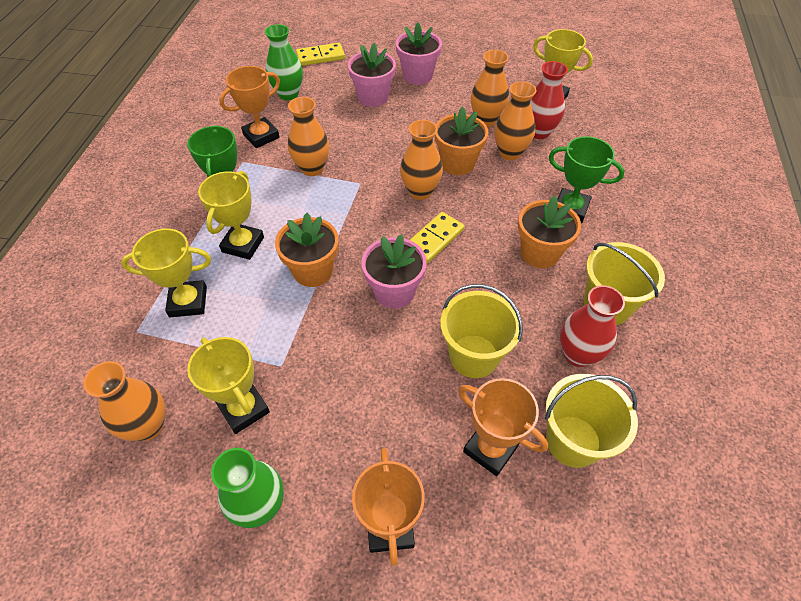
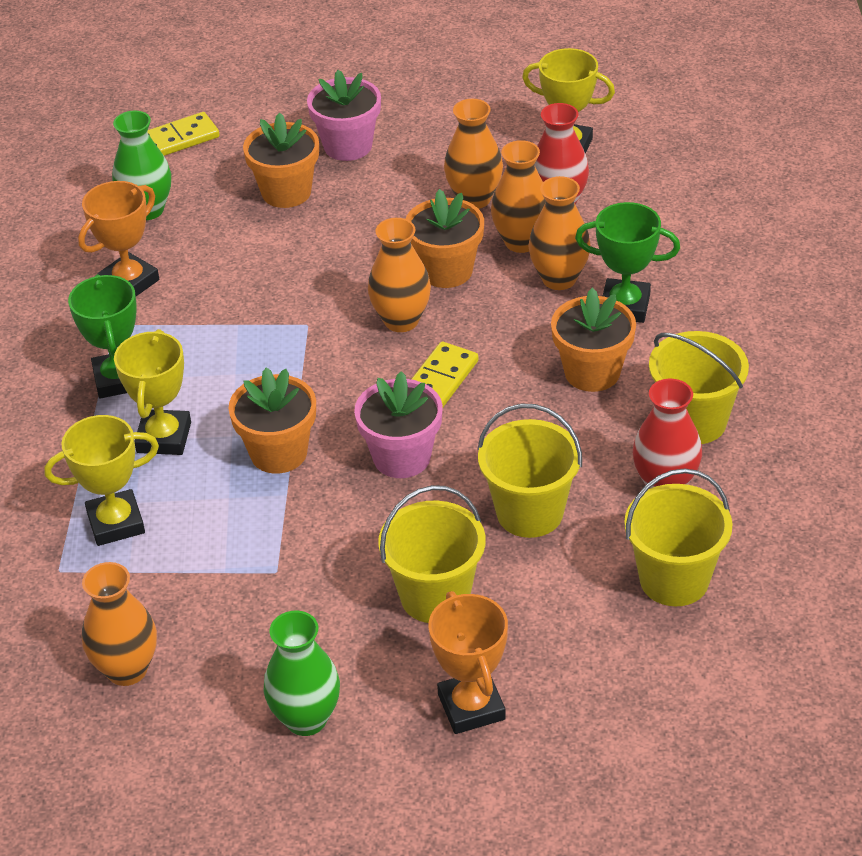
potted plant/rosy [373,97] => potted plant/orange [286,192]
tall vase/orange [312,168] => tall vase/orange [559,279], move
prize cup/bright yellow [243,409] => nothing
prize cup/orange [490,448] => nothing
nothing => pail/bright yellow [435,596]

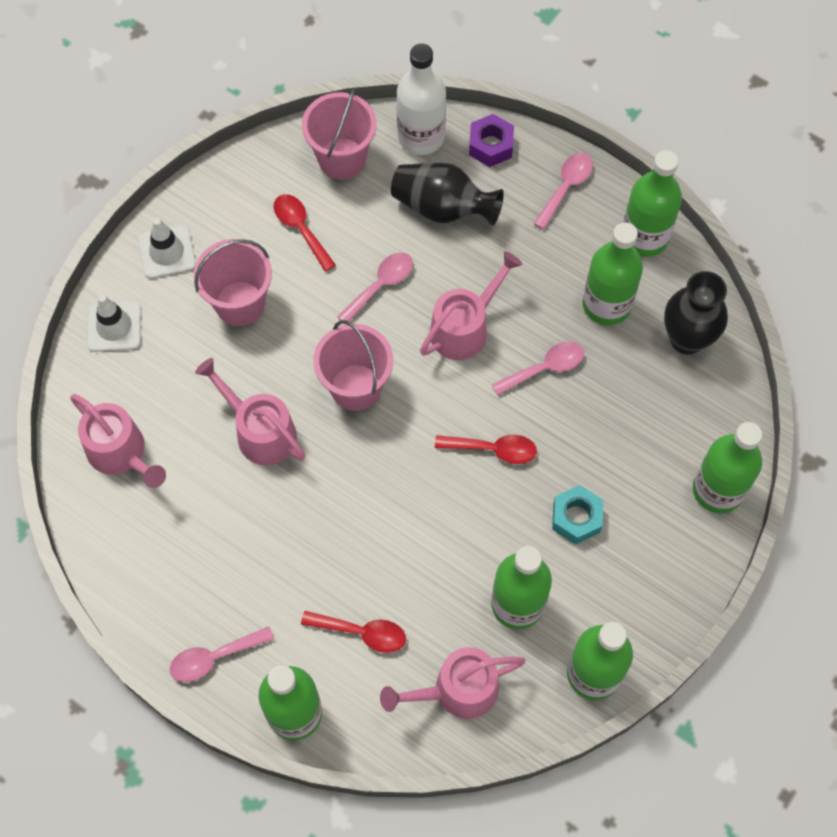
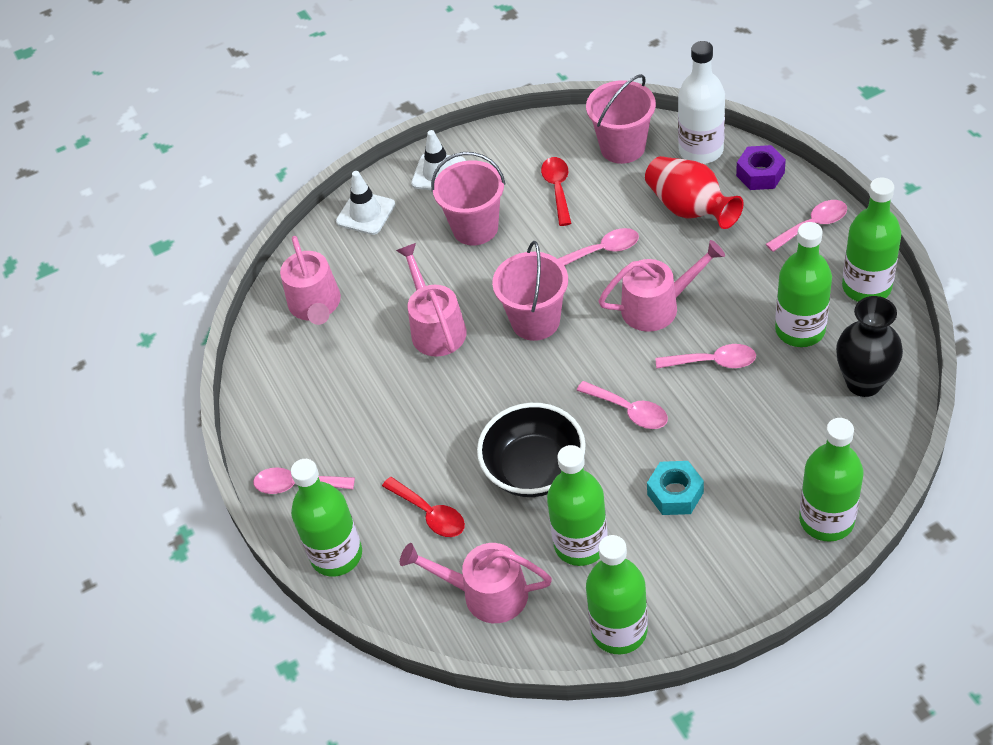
tall vase/black [442,208] => tall vase/crimson [690,209]
teaspoon/crimson [493,449] => teaspoon/rosy [628,410]
nothing => serving bowl/black [534,469]

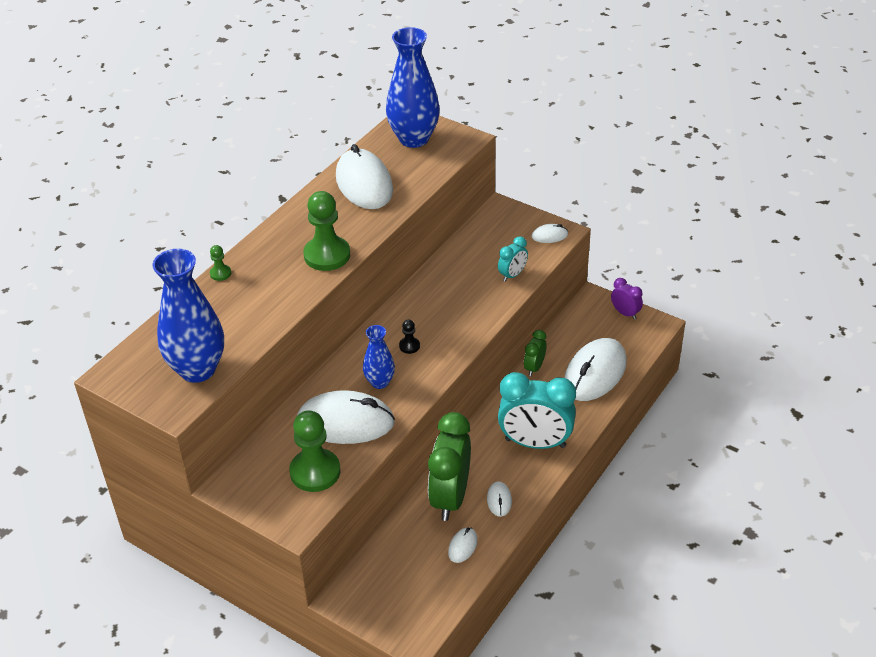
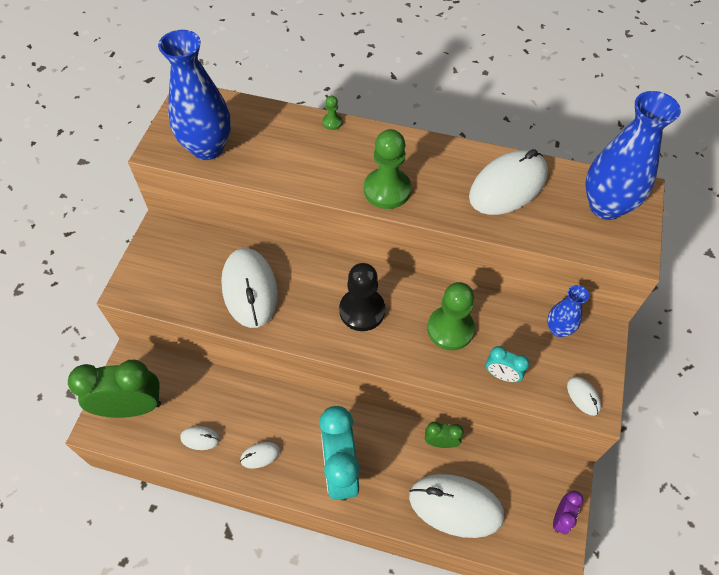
pawn/black [409,346] => pawn/black [362,310], x2.21
tall vase/royal blue [380,382] => tall vase/royal blue [558,329], move
pawn/green [315,472] => pawn/green [450,329], move
bedside clock/green [450,497] => bedside clock/green [132,407], move

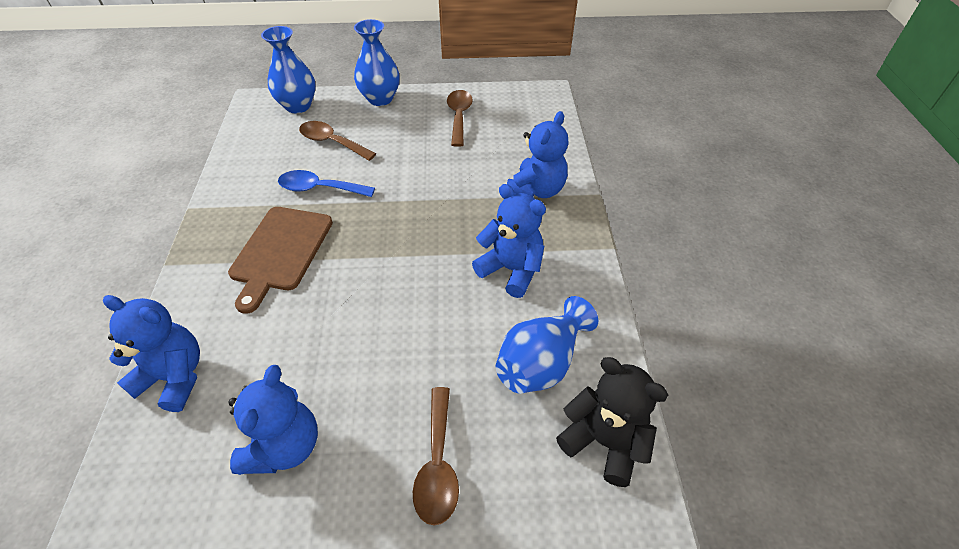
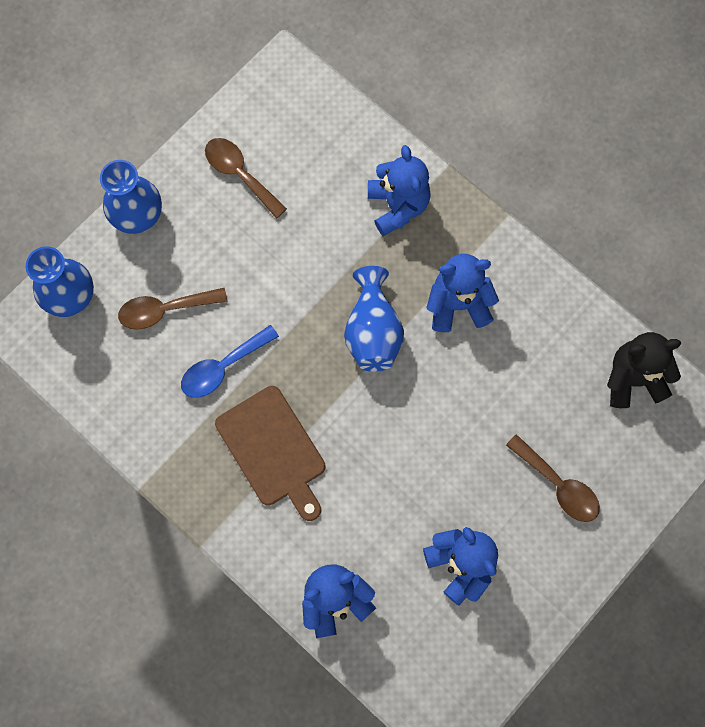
tall vase/royal blue [541,363] => tall vase/royal blue [373,331], move

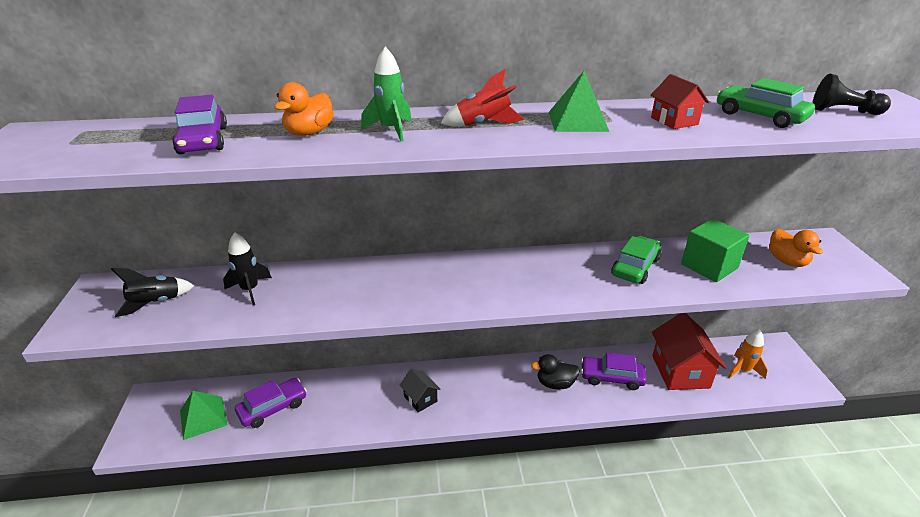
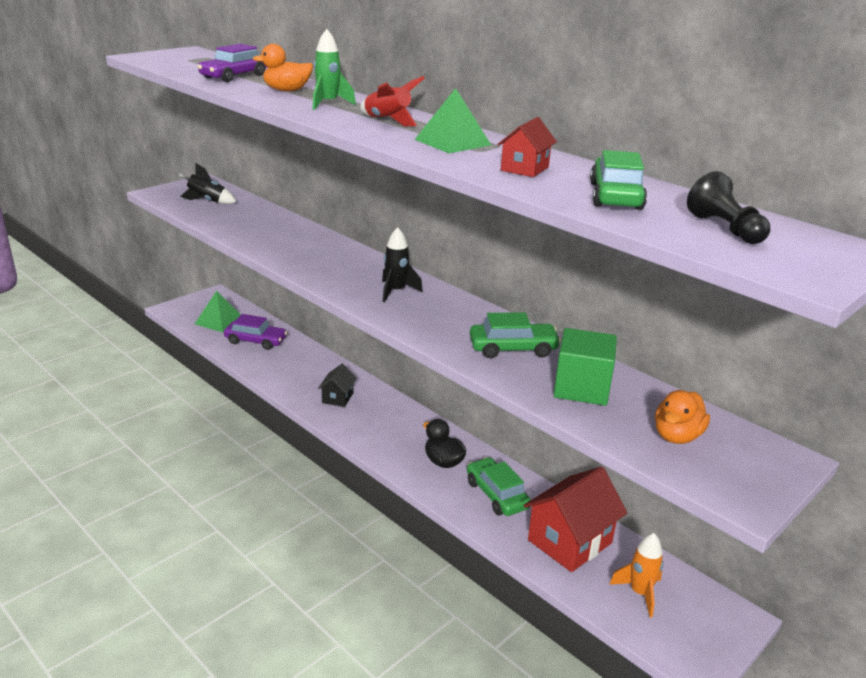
spaceship/black [250,290] => spaceship/black [396,291], move
toy car/purple [611,378] => toy car/green [496,494]

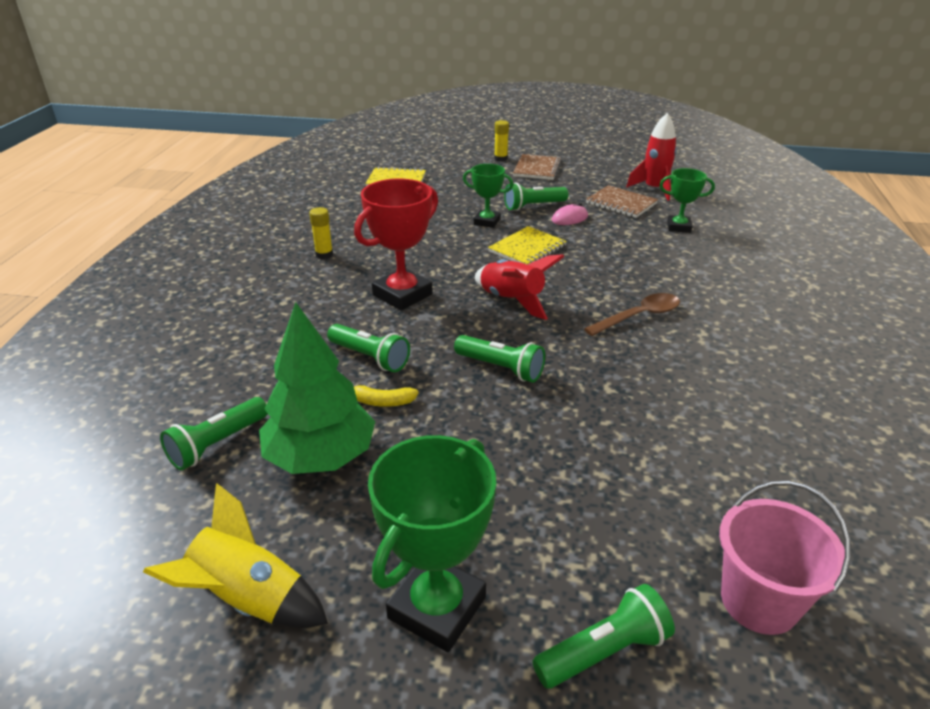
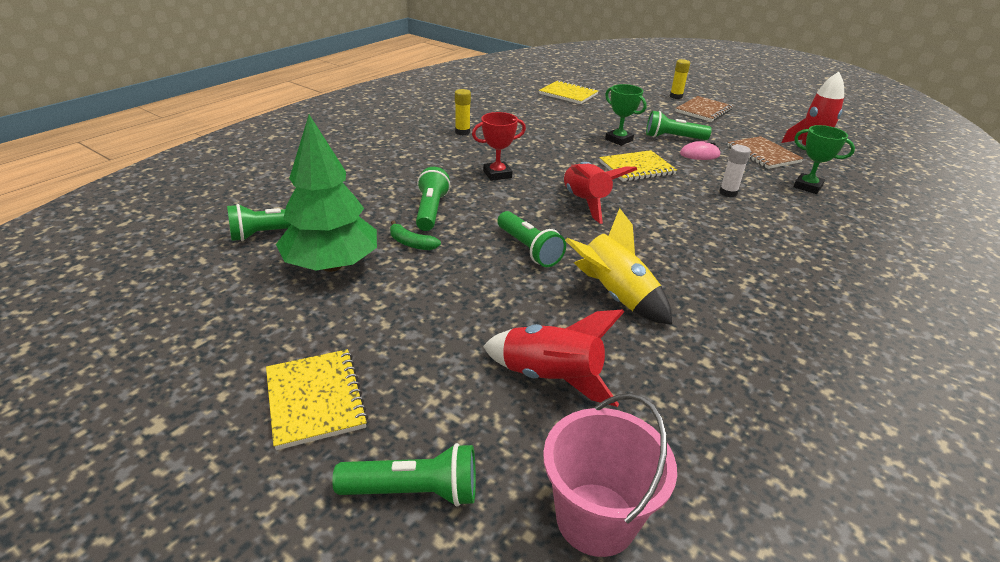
prize cup/crimson [402,295] => prize cup/crimson [497,174], x0.59
teaspoon/russet [639,316] => nothing
torch/green [370,358] => torch/green [431,210], 150 degrees counterclockwise
toy banana/bright yellow [382,402] => toy banana/green [411,243]
prize cup/green [437,607] => notebook/bright yellow [315,399]
spaceship/bright yellow [249,599] => spaceship/bright yellow [615,296], move
nothing => stick of glue/white [728,193]
nothing => spaceship/crimson [550,378]

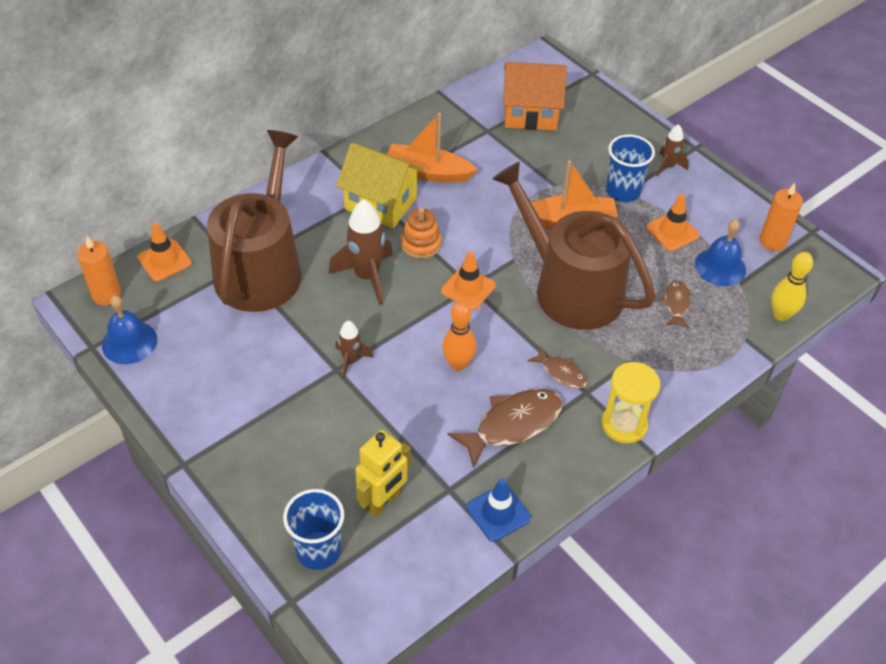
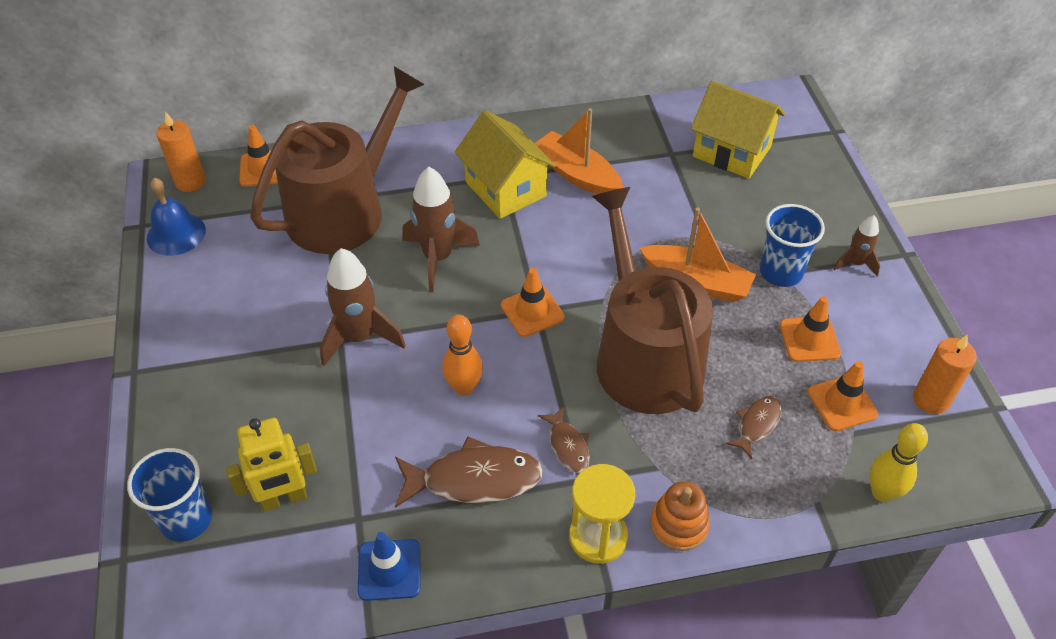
house/orange [530,114] => house/bright yellow [731,152]
ring stacker/orange [421,244] => ring stacker/orange [679,524], move
hand bell/royal blue [720,266] => road cone/orange [842,403]
spaceship/russet [351,361] => spaceship/russet [360,337], x1.80

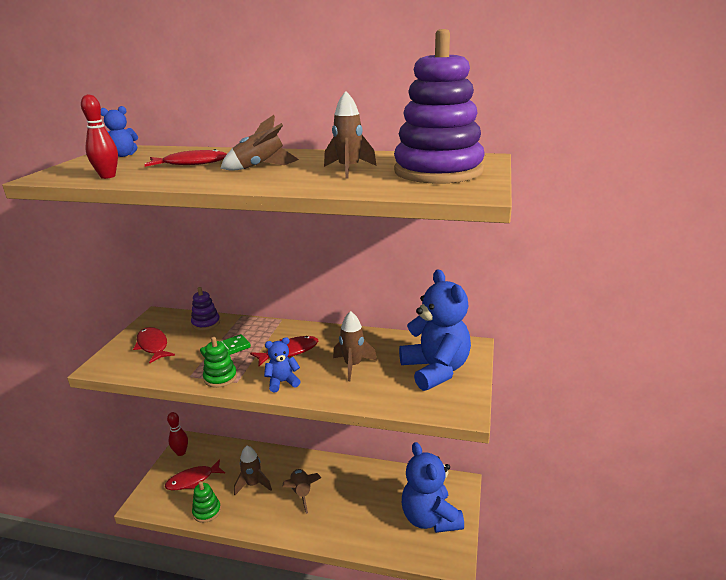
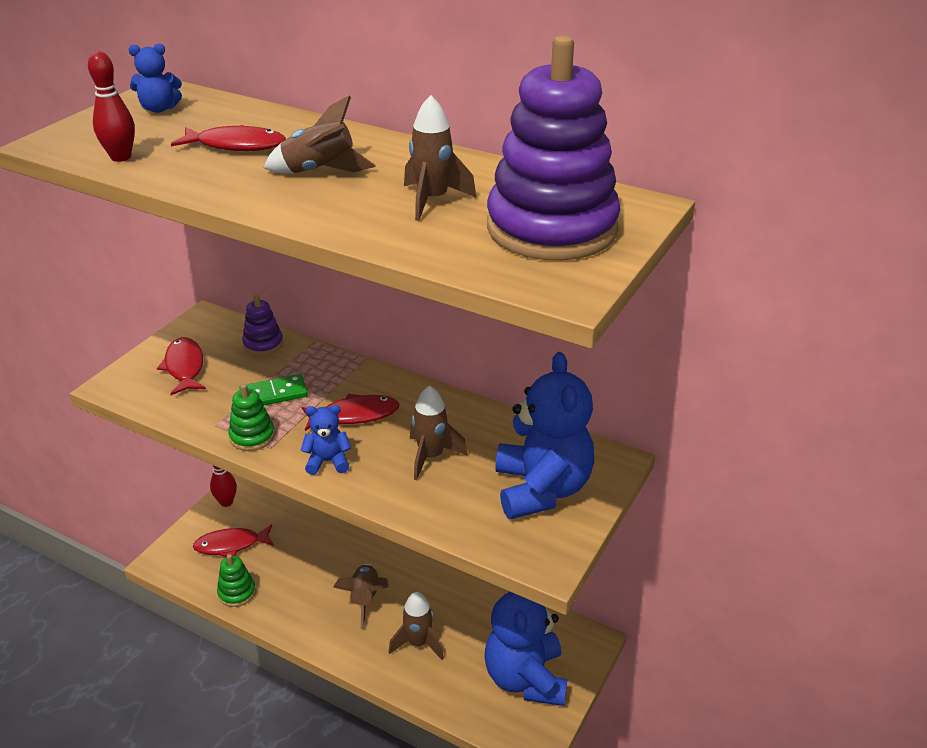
spaceship/russet [253,484] => spaceship/russet [418,643], move

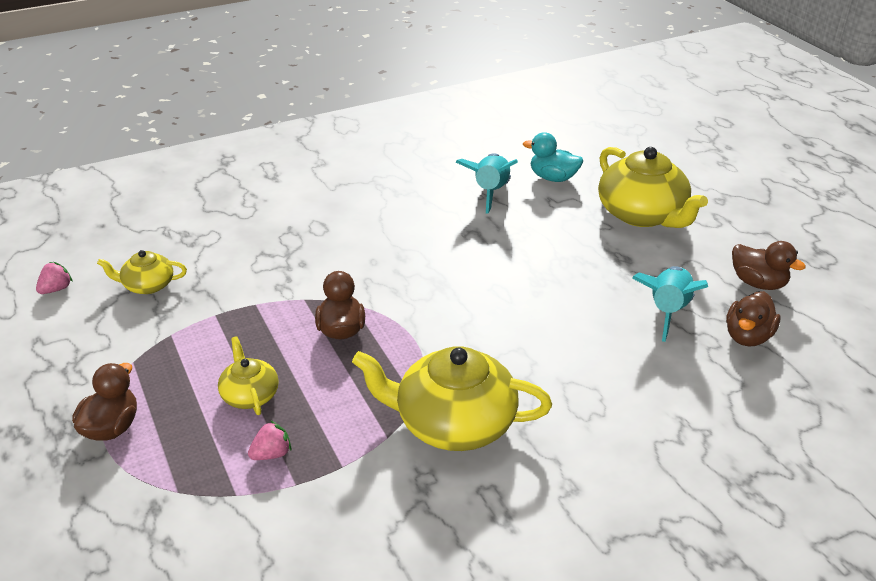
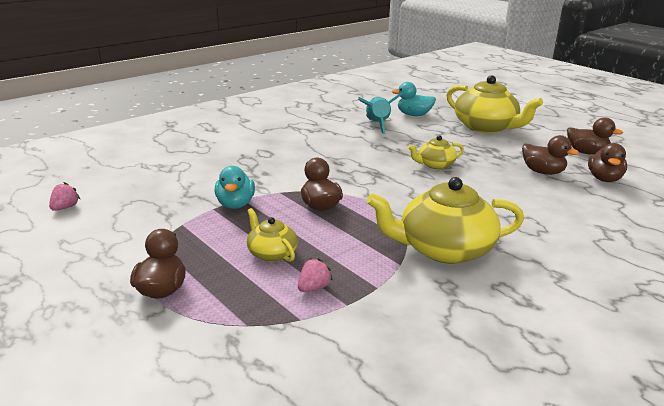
tea pot/bright yellow [148,285] => tea pot/bright yellow [435,164], move
spaceship/aqua [667,311] => rubber duck/russet [543,172]
nothing => rubber duck/aqua [235,204]

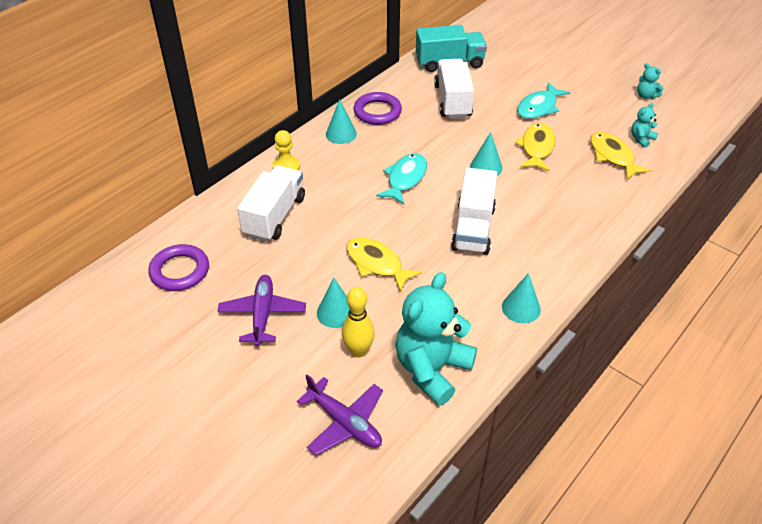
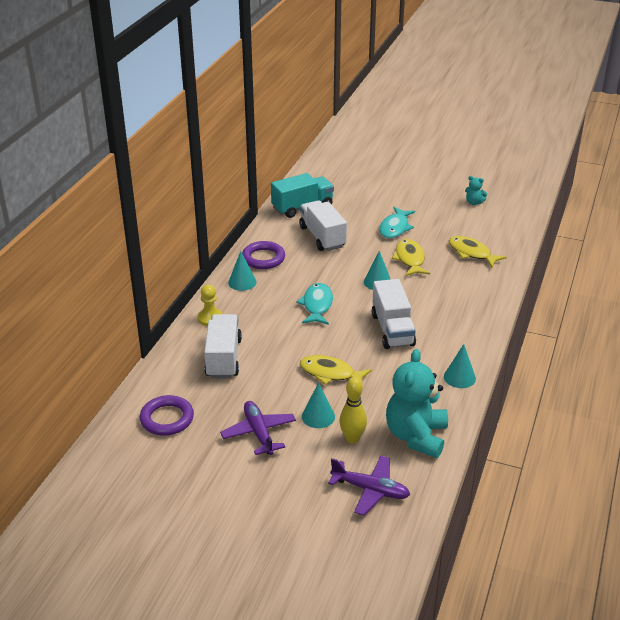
teddy/aqua [641,139] => nothing

